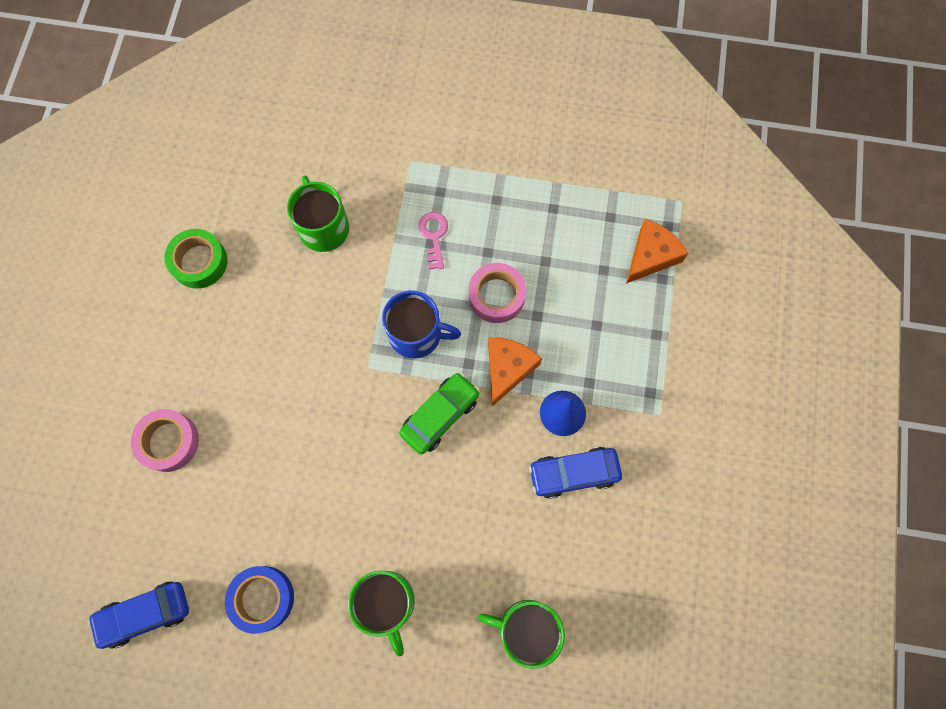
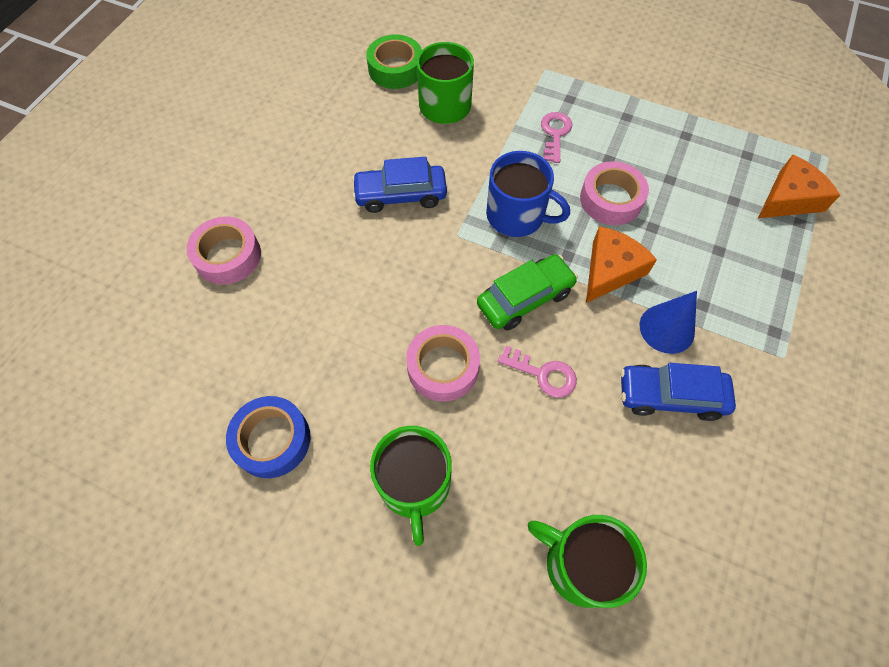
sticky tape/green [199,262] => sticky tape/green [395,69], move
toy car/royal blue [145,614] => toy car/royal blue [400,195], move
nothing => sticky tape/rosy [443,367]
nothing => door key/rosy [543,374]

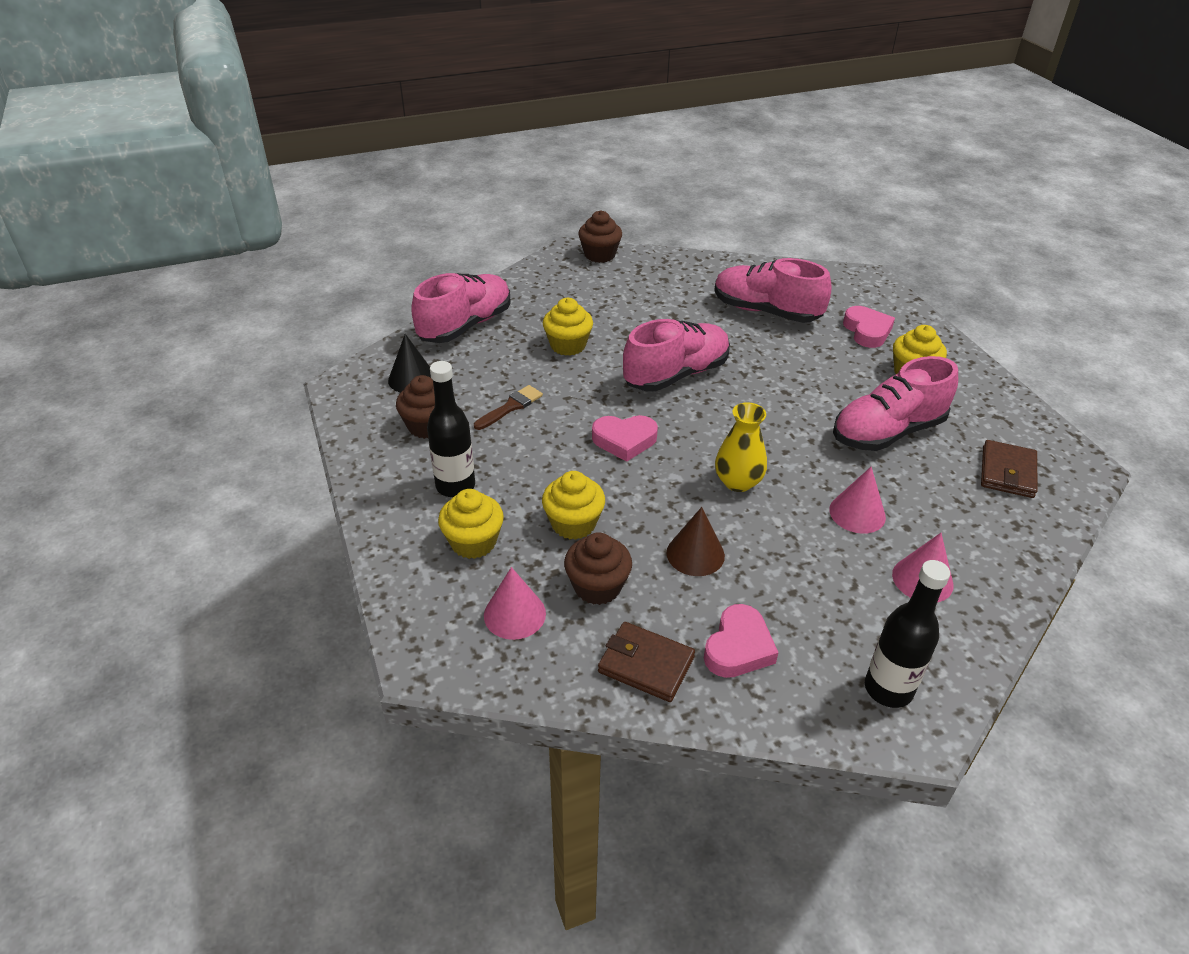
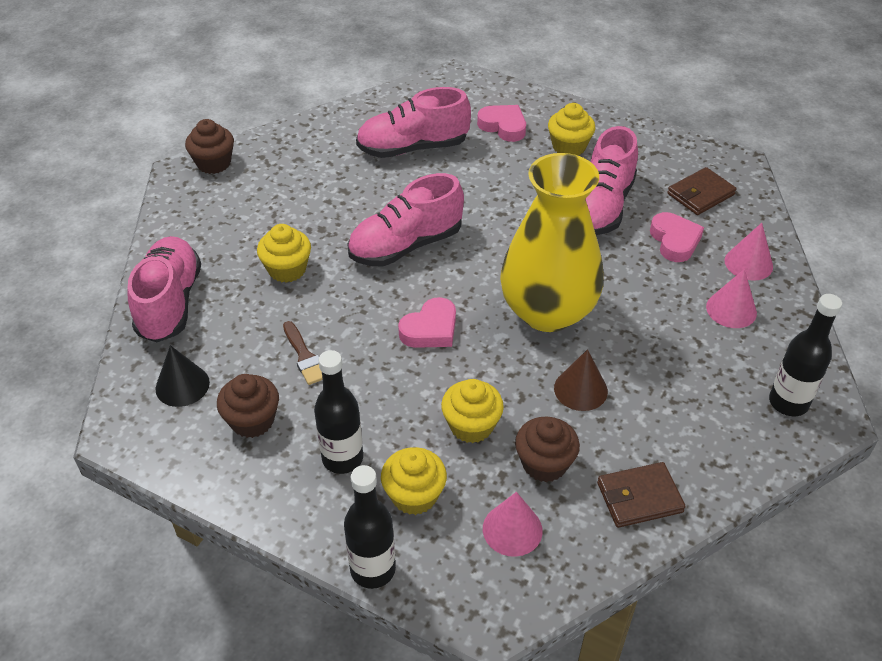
shoe/rosy [676,374] => shoe/rosy [406,246], 135 degrees counterclockwise
brush/russet [511,407] => brush/russet [305,357], 150 degrees clockwise
tall vase/bright yellow [738,482] => tall vase/bright yellow [547,311], x2.10
card wallet/russet [1007,472] => card wallet/russet [700,194], 75 degrees clockwise
cone/rosy [857,513] => cone/rosy [748,263], move
heart shape/rosy [738,647] => heart shape/rosy [674,241], move
nothing => flask/black [373,569]

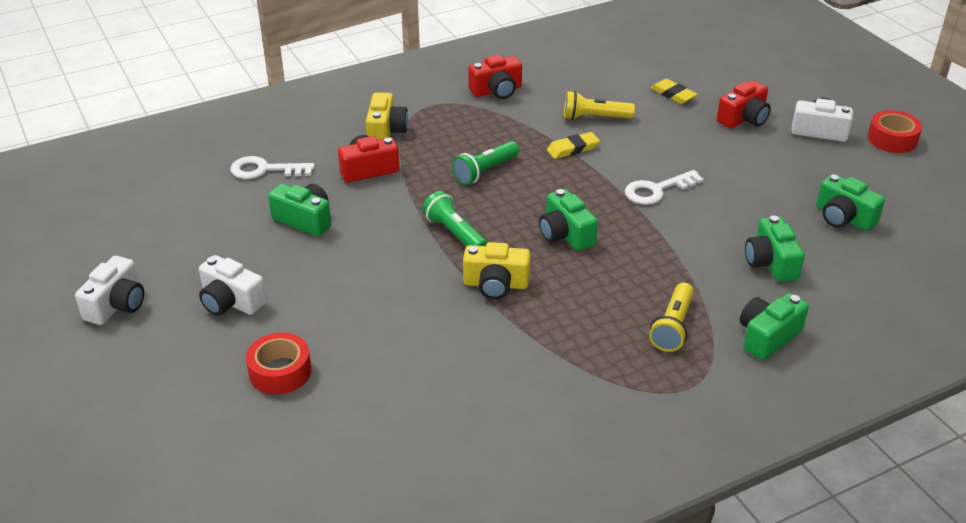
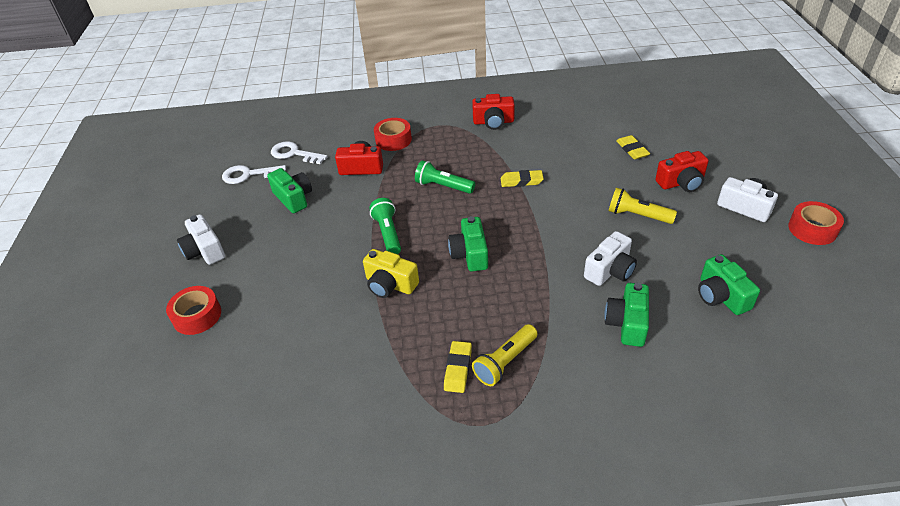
torch/bright yellow [594,118] => torch/bright yellow [637,215], move
camera/bright yellow [386,131] => sticky tape/crimson [393,140]
torch/green [485,171] => torch/green [443,186], 45 degrees clockwise
door key/white [657,190] => door key/white [248,175], move
camera/white [117,305] => camera/white [610,270], move
camera/green [767,337] => nothing
nothing => gum eraser/bright yellow [458,369]

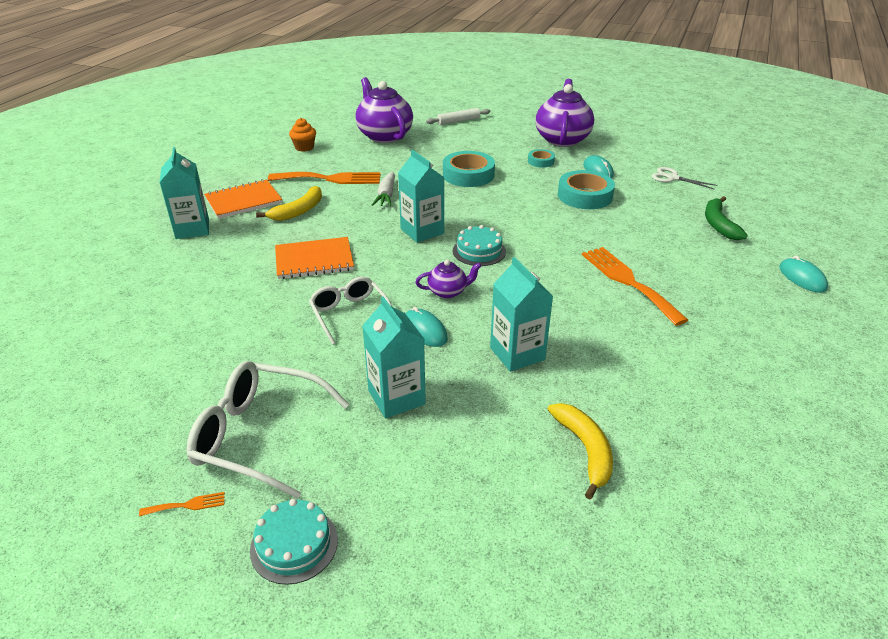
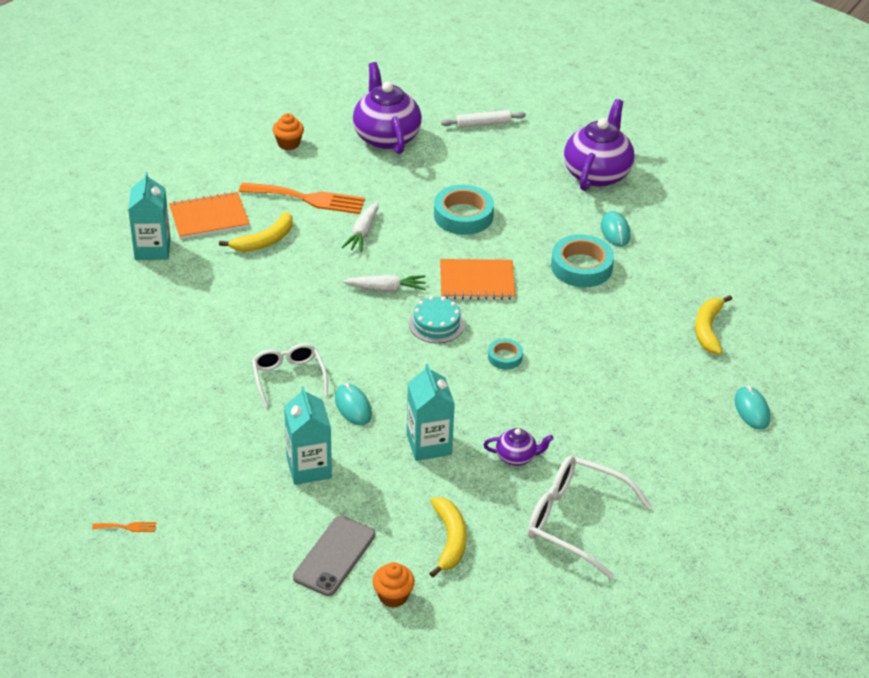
sticky tape/aqua [541,161] => sticky tape/aqua [505,357], move
carton/aqua [422,231] => root vegetable/white [386,289]
scissors/white [672,178] => nothing
toy banana/green [718,224] => toy banana/bright yellow [708,329]
notebook/orange [314,260] => notebook/orange [477,281], move
dinner fork/orange [629,282] => nothing
tea pot/purple [448,292] => tea pot/purple [516,457], move
eyeglasses/white [258,435] => eyeglasses/white [574,521], move
cake/aqua [294,544] => nothing
nothing => smartphone/ash-grey [334,556]
nothing => fairy cake/orange [393,596]

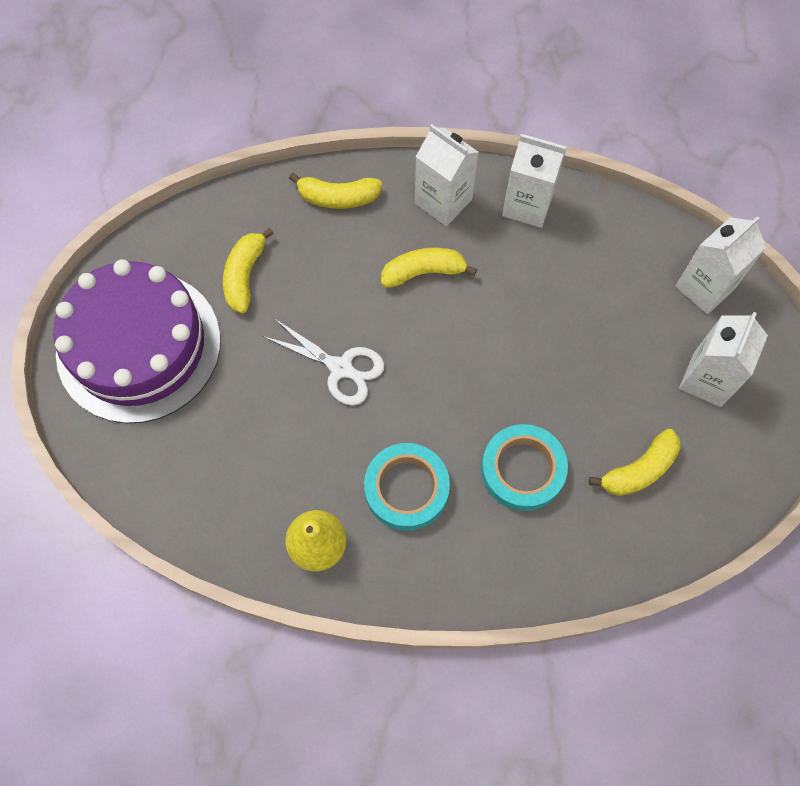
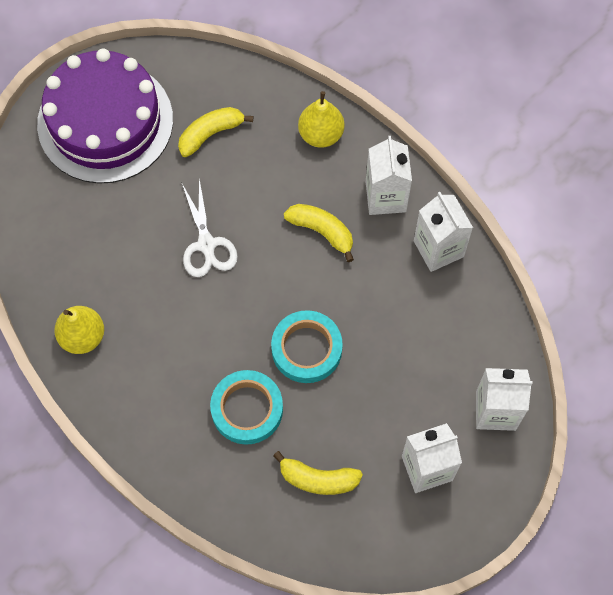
toy banana/bright yellow [338,198] => toy pear/bright yellow [321,134]
sticky tape/aqua [406,489] => sticky tape/aqua [306,349], move

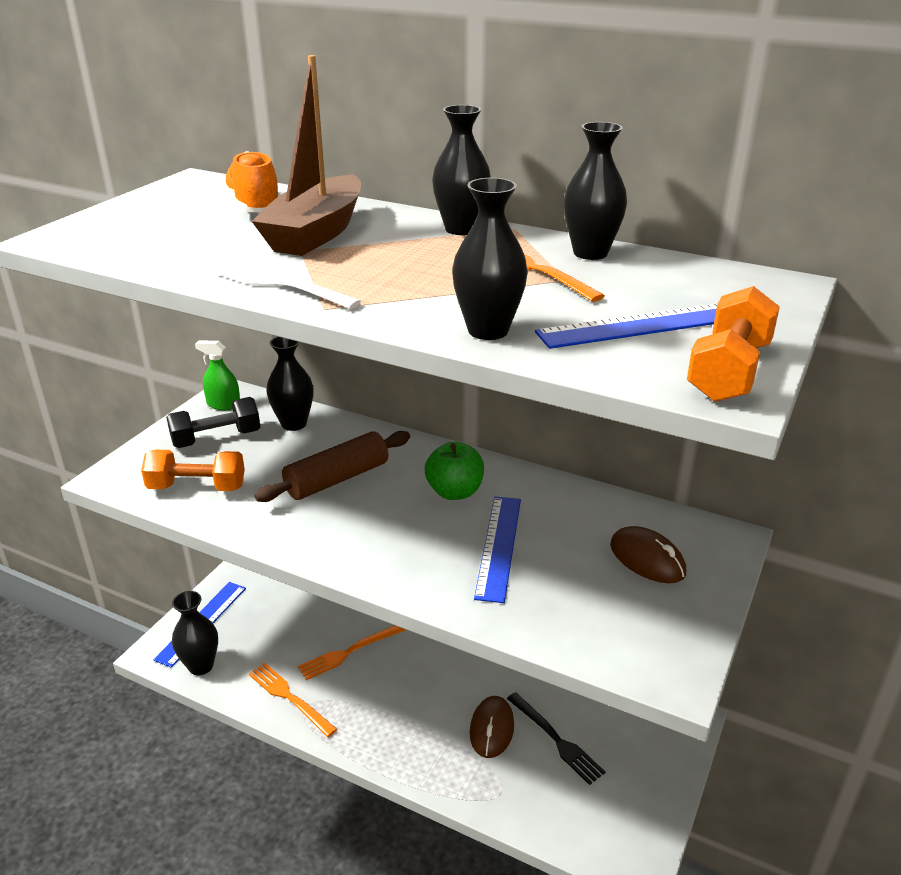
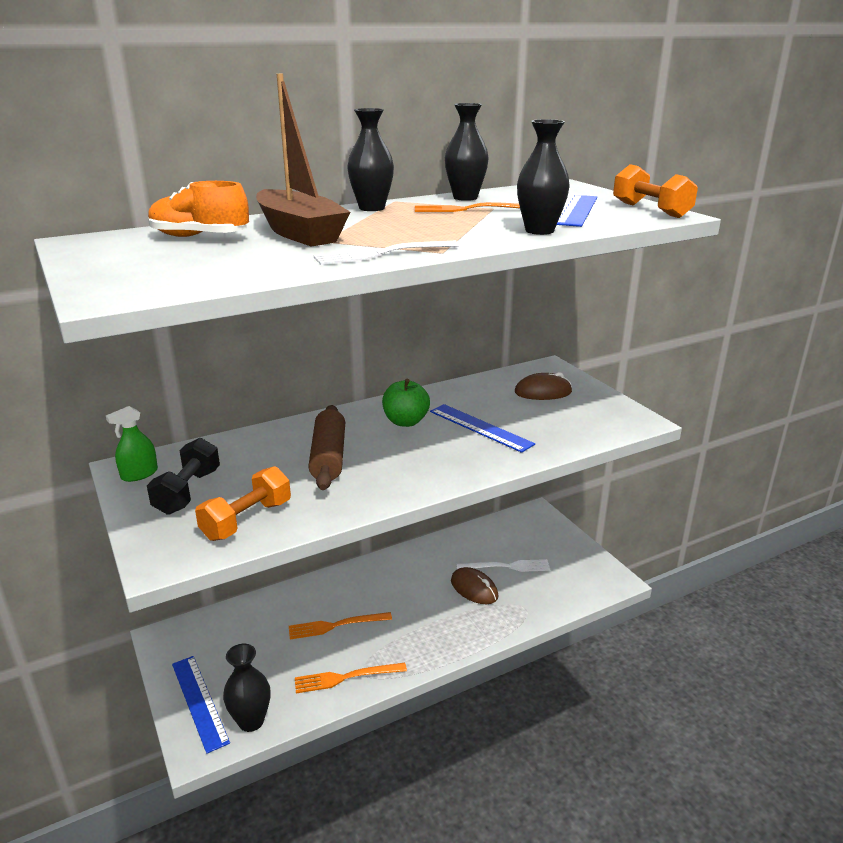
tall vase/black [294,424] => nothing
dinner fork/orange [348,652] => dinner fork/orange [336,625], 75 degrees clockwise
dinner fork/black [556,740] => dinner fork/white [507,566]

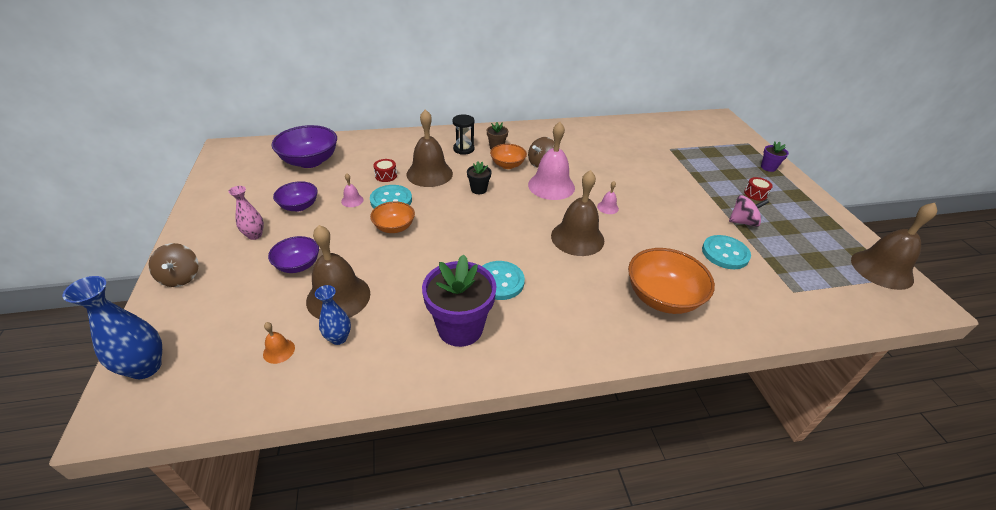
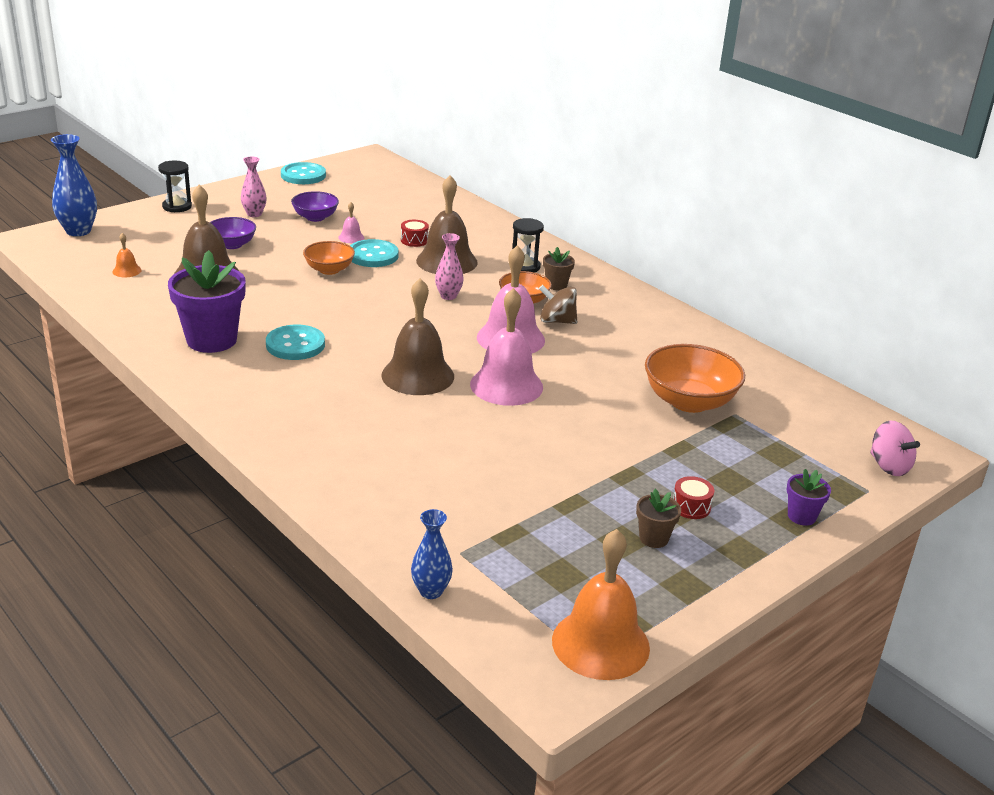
serving bowl/purple [310,161] => nothing
potted plant/black [478,189] => tall vase/rosy [448,296]
hand bell/rosy [607,207] => hand bell/rosy [506,385], x2.30
toy top/rosy [743,222] => toy top/rosy [889,466], move
hand bell/russet [881,269] => hand bell/orange [600,643]
shirt button/aqua [725,253] => shirt button/aqua [303,175], move
toy top/russet [181,277] => sandglass/black [177,206]
serving bowl/orange [662,297] => serving bowl/orange [689,401], move
tall vase/royal blue [338,338] => tall vase/royal blue [431,591], move
nothing => potted plant/russet [653,538]

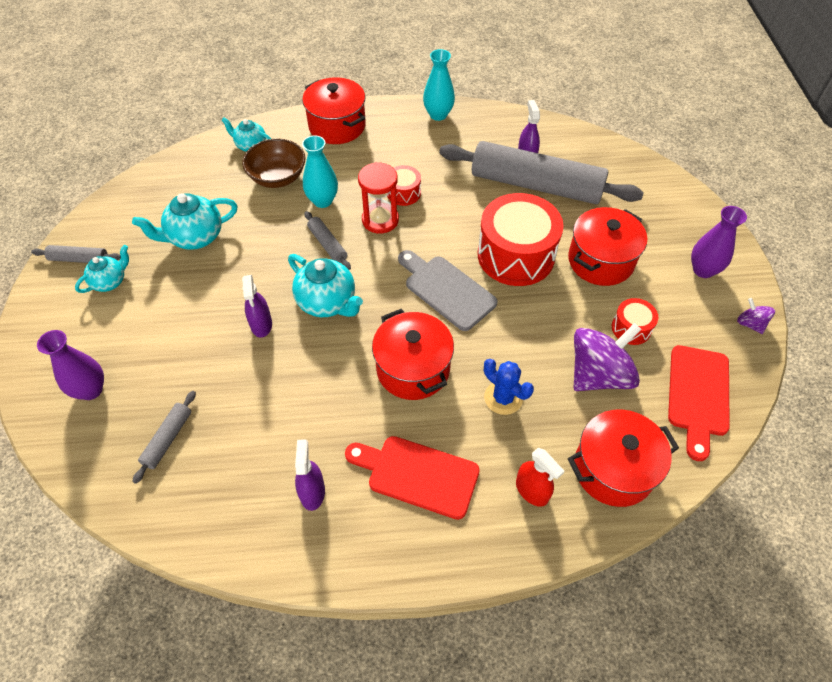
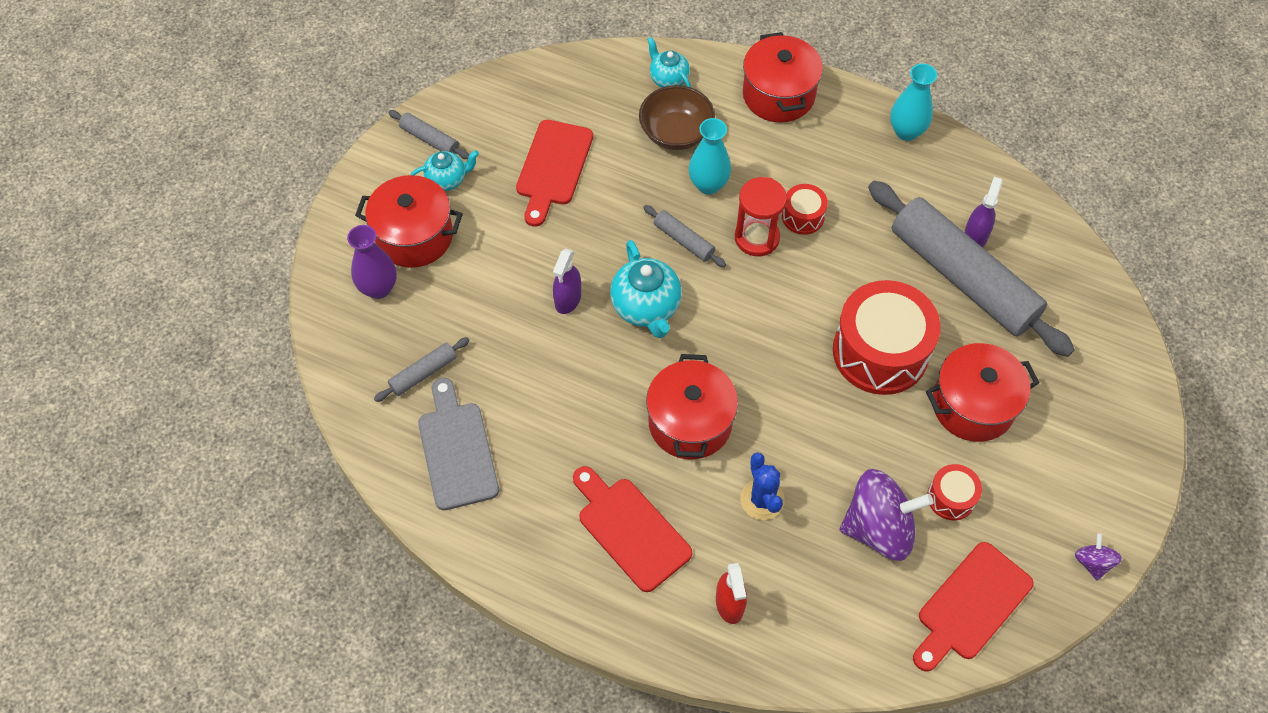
tea pot/aqua [195,237] => cutting board/crimson [553,167]
tall vase/purple [703,270] => nothing
rolling pin/ash-grey [327,244] => rolling pin/ash-grey [683,240], 45 degrees counterclockwise
cutting board/ash-grey [446,290] => cutting board/ash-grey [456,450], move
cooking pot/crimson [613,469] => cooking pot/crimson [414,236], move
spray cleaner/purple [312,492] => nothing

